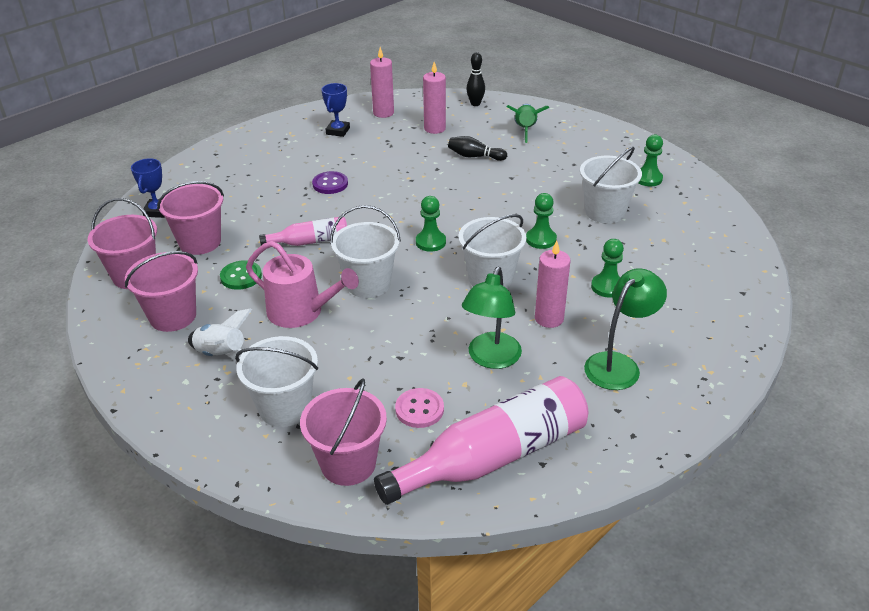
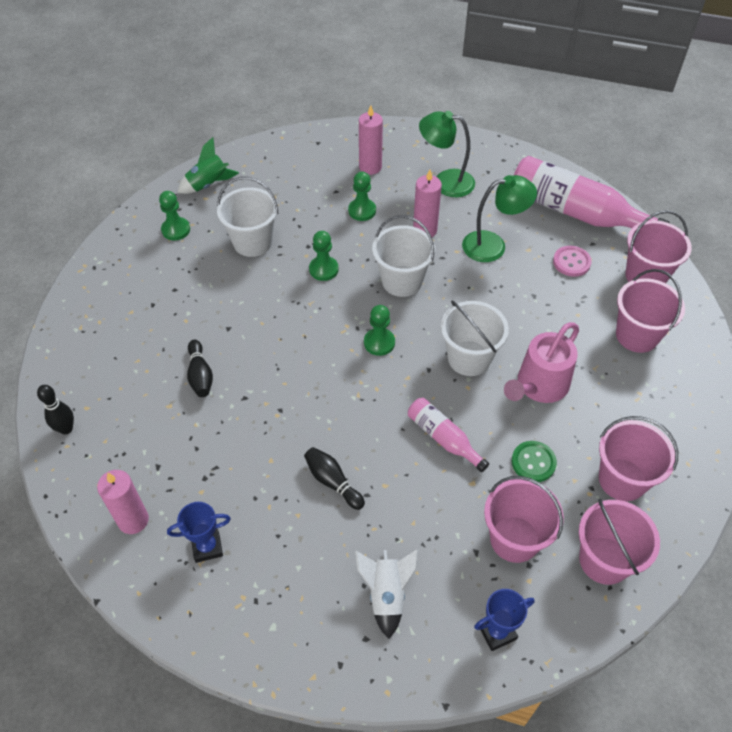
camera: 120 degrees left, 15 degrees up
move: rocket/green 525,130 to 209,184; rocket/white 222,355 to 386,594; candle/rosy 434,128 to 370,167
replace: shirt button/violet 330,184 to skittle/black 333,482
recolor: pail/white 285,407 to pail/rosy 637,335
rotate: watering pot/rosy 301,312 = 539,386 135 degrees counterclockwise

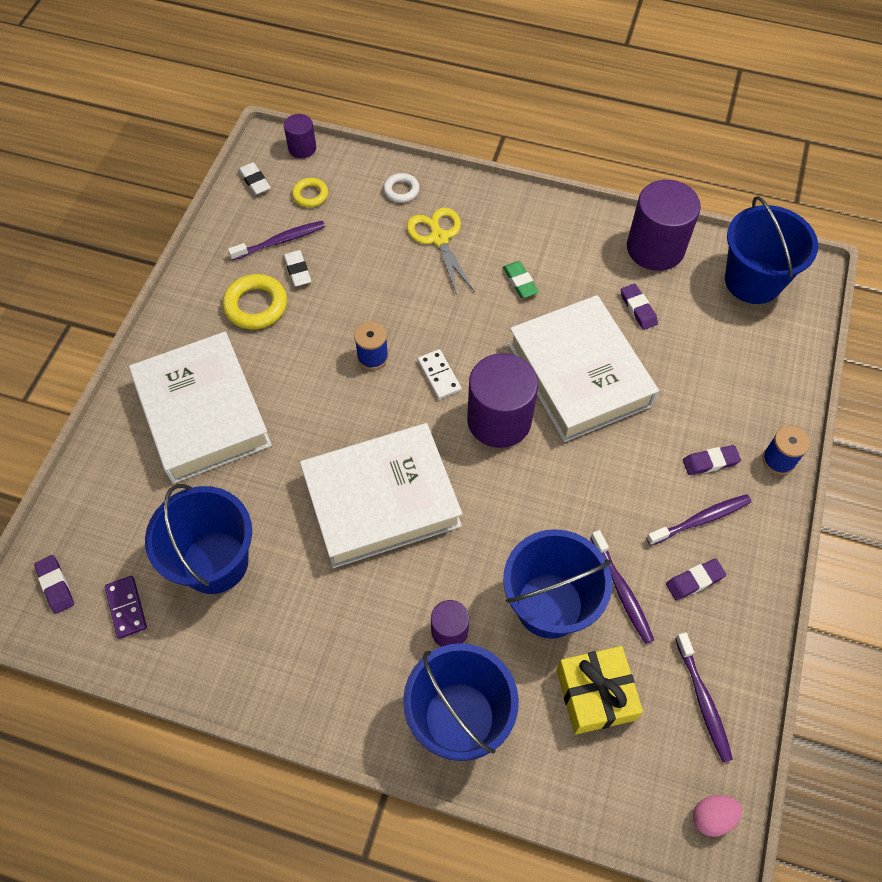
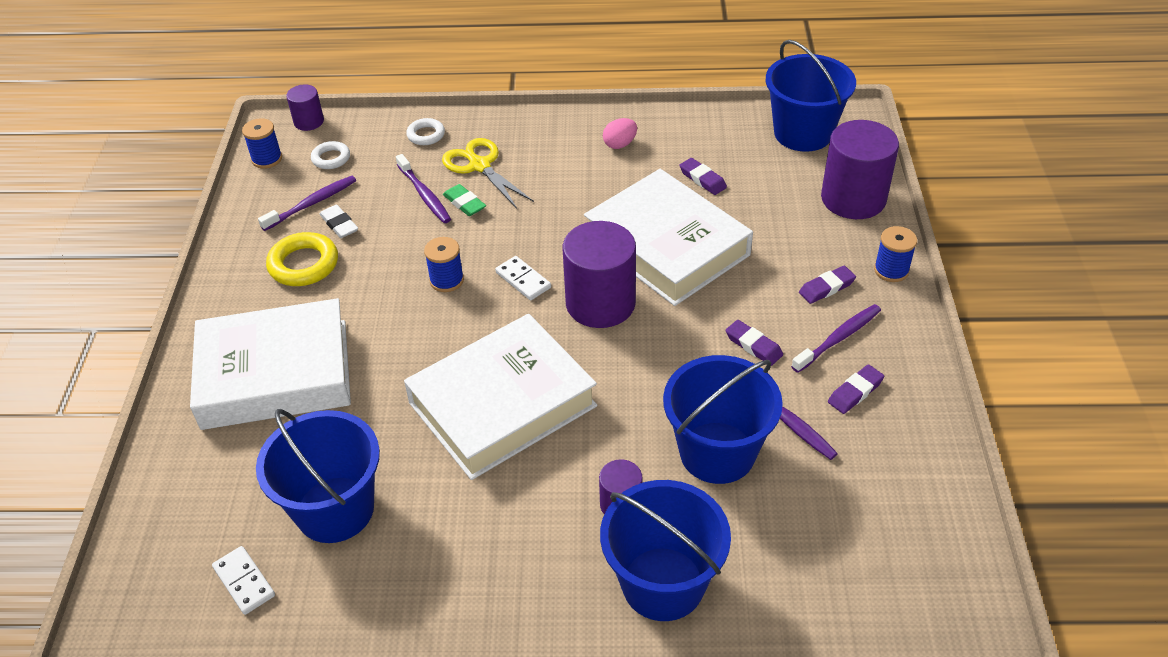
camera: 15 degrees left, 15 degrees down
delete: present/bright yellow 595,694
move: toothbrush/violet 703,701 to 424,195; pencil eraser/green 520,282 to 464,203; egg/rosy 712,817 to 620,144; pencil eraser/violet 55,585 to 753,345; solid cylinder/violet 655,248 to 853,199
replace: pencil eraser/white 255,181 to reel of thread/royal blue 267,159
recolor: domino tile/violet 126,607 to domino tile/white 244,581; torus/bright yellow 310,195 to torus/white 331,158
rotate: book/white 203,413 = 275,374 60 degrees counterclockwise

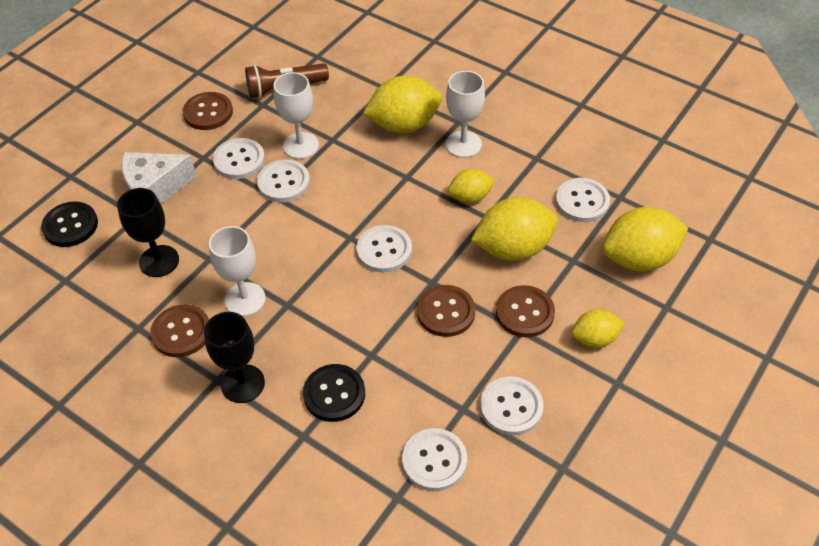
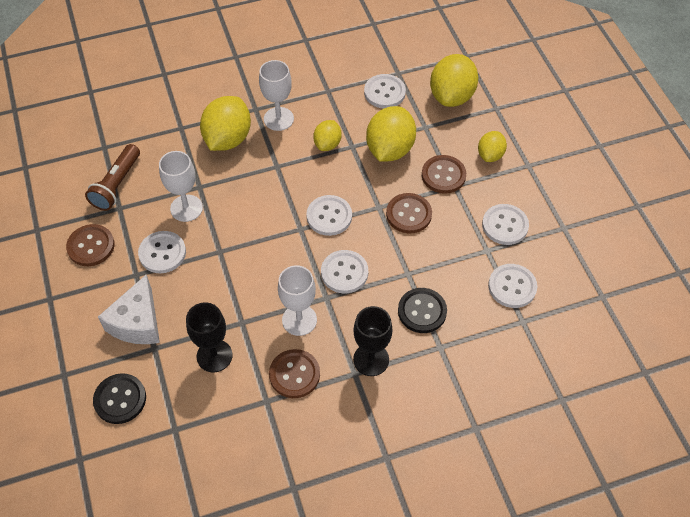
camera: 55 degrees left, 5 degrees up
move: shirt button/white 283,182 to 344,272

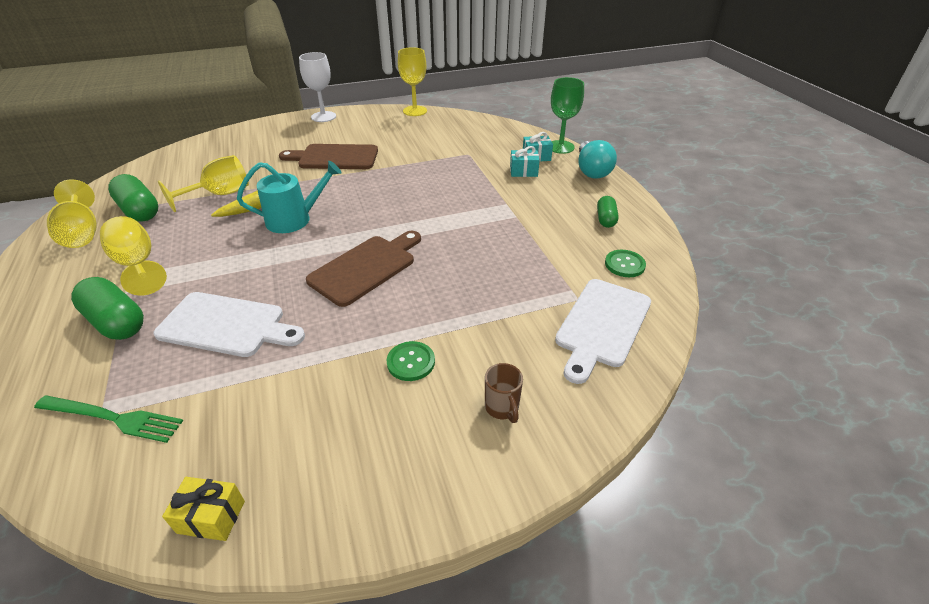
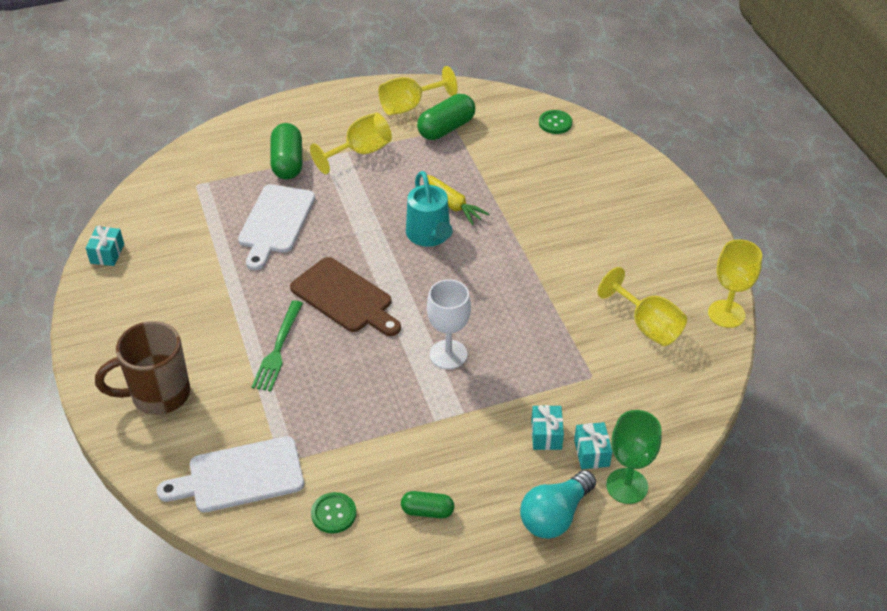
camera: 90 degrees right, 5 degrees up
delete: chopping board/dark brown 334,157
move: dinner fork/green 112,418 to 278,349; goblet/white 323,117 to 448,354; shirt button/green 411,362 to 555,123; goblet/bright yellow 220,194 to 647,326
recolor: present/bright yellow 211,517 to present/aqua 107,254
rotate: chopping board/white 602,325 = 240,476 45 degrees counterclockwise; pill/green 116,322 = 287,163 45 degrees counterclockwise; bulb/aqua 592,170 = 555,515 45 degrees counterclockwise
resize: tea mug/dark brown 502,408 = 158,395 x2.11

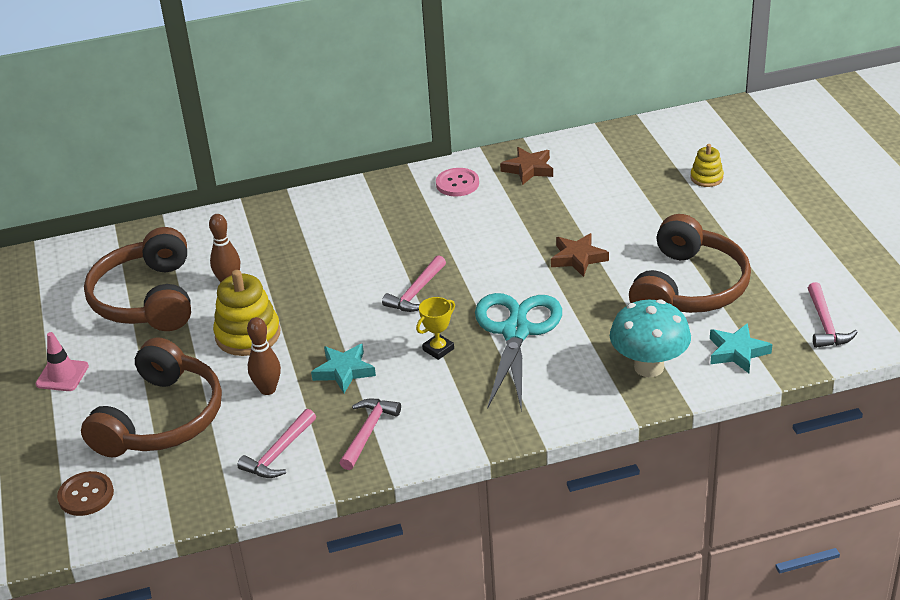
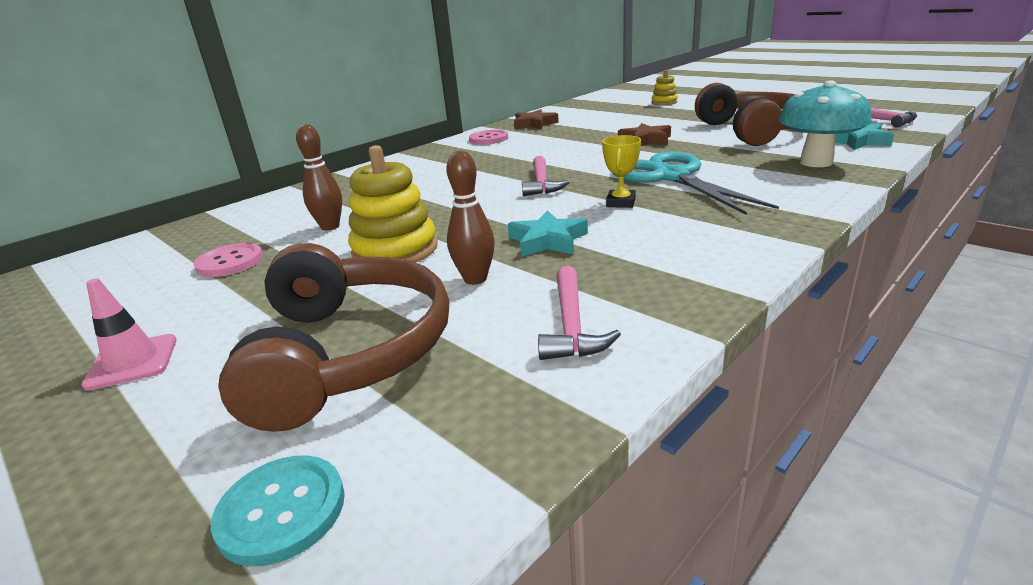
camera: 30 degrees left, 10 degrees down
delete: carpenter's hammer/rosy 368,432
replace: headset/dark brown 147,299 to shirt button/rosy 230,262
recolor: shirt button/dark brown 86,495 to shirt button/aqua 281,511

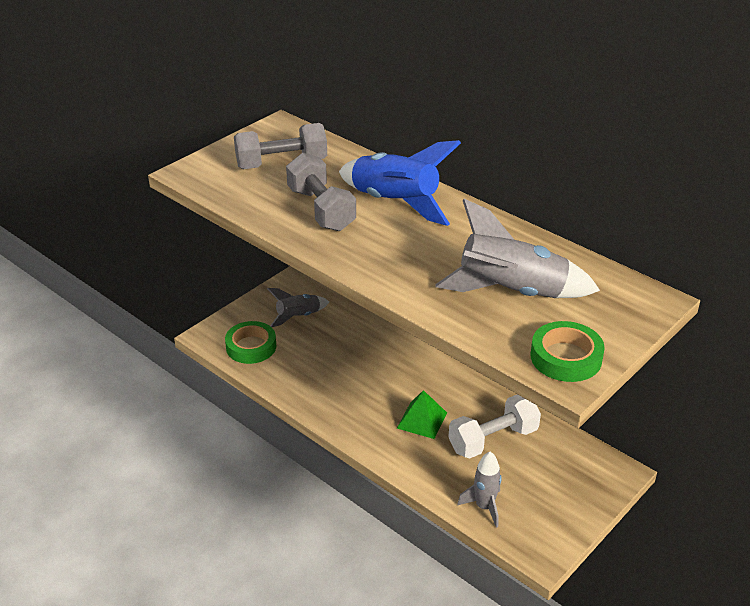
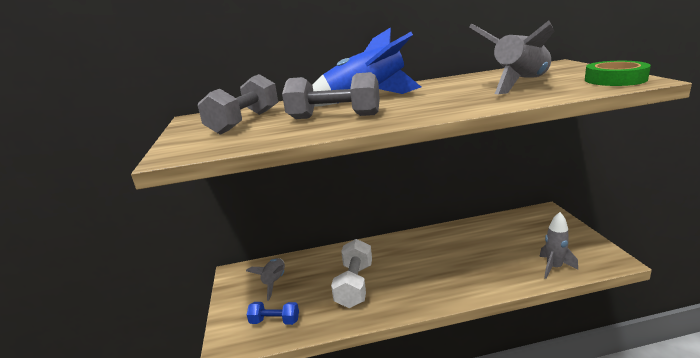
camera: 50 degrees left, 15 degrees down
delete: pyramid/green 422,420
move: hand weight/white 493,439 to 354,285
replace: tape/green 251,347 to hand weight/royal blue 275,321

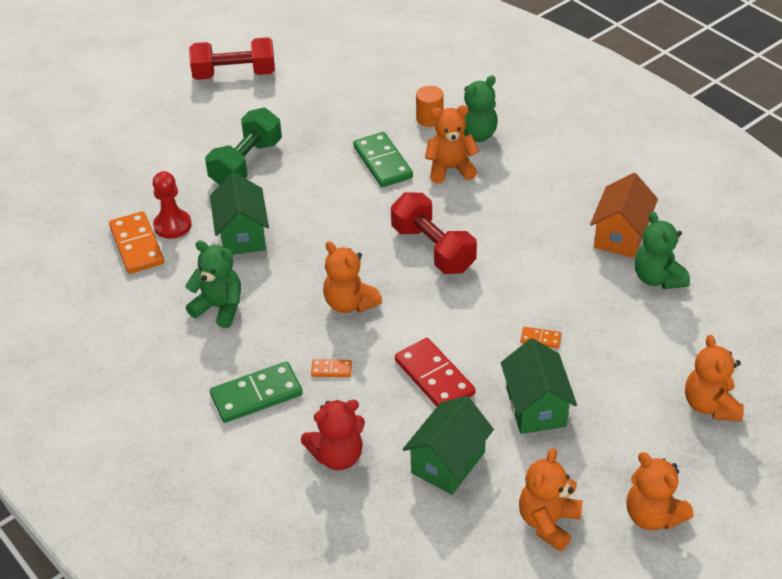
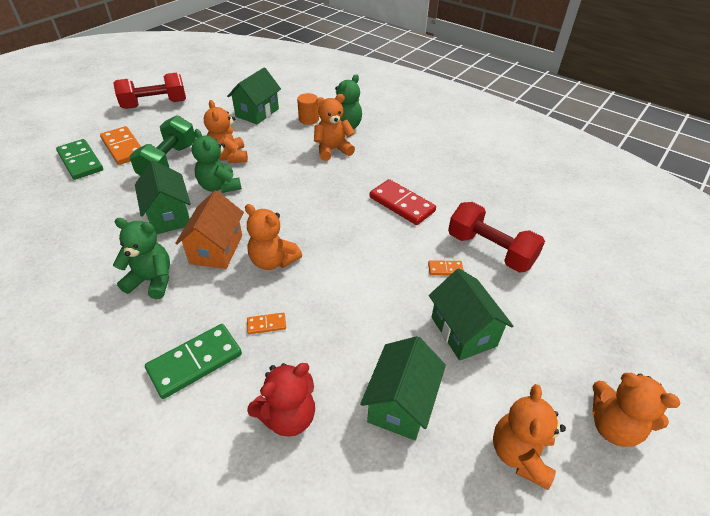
camera: 15 degrees left, 0 degrees up
delete: pawn/crimson 172,225
insert: house/green 257,113
move: domino tile/green 383,162 to 81,161; domino tile/orange 137,245 to 123,148; house/orange 620,235 to 216,249; teddy/green 657,278 to 219,186; teddy/orange 710,405 to 229,157; domino tile/crimson 434,377 to 401,204; hand weight/crimson 433,249 to 490,250

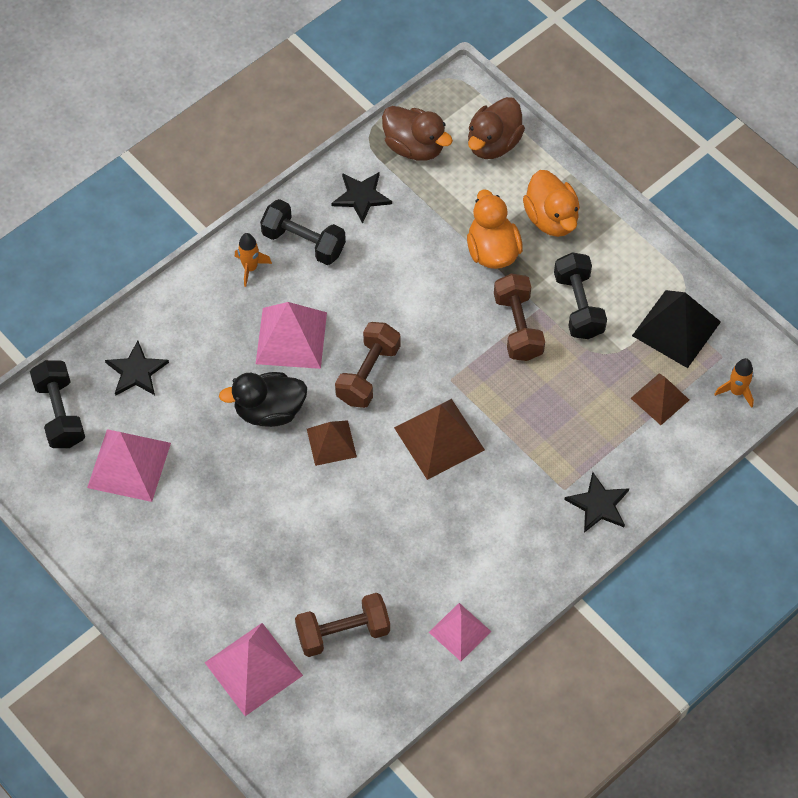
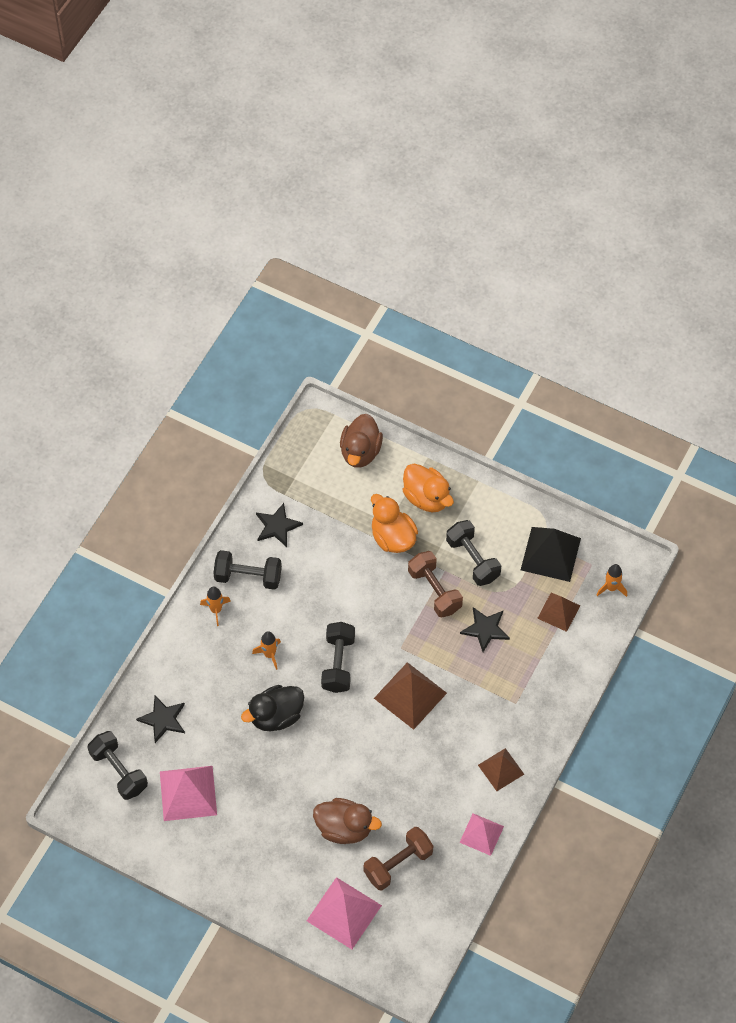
camera: 20 degrees left, 0 degrees up
move: duck/dark brown 414,147 to 344,828; star shape/black 598,504 to 485,629; pyramid/dark brown 331,443 to 501,769
replace: pyramid/rosy 291,338 to rocket/orange 269,654
recolor: hand weight/dark brown 368,374 to hand weight/black 338,663

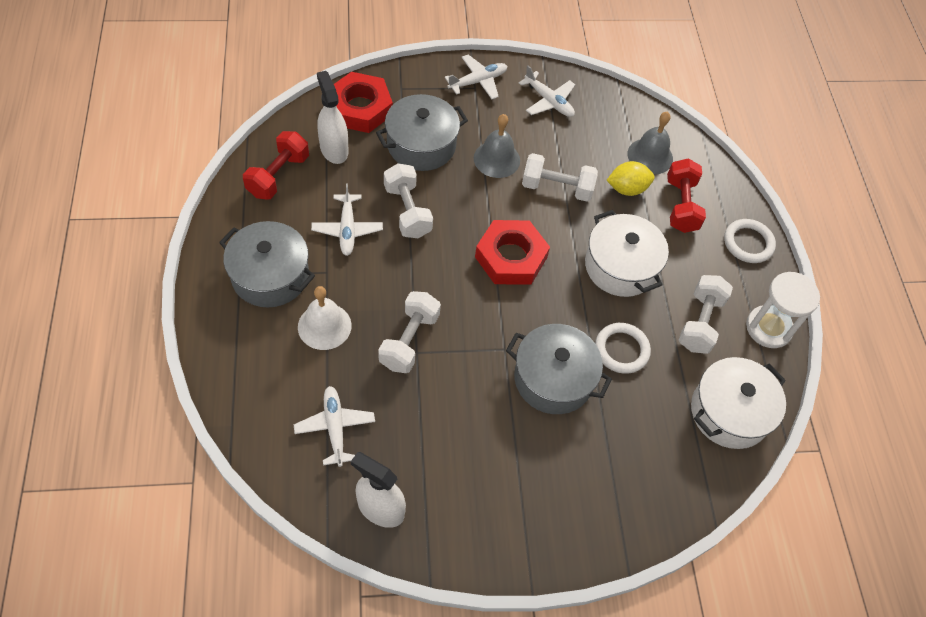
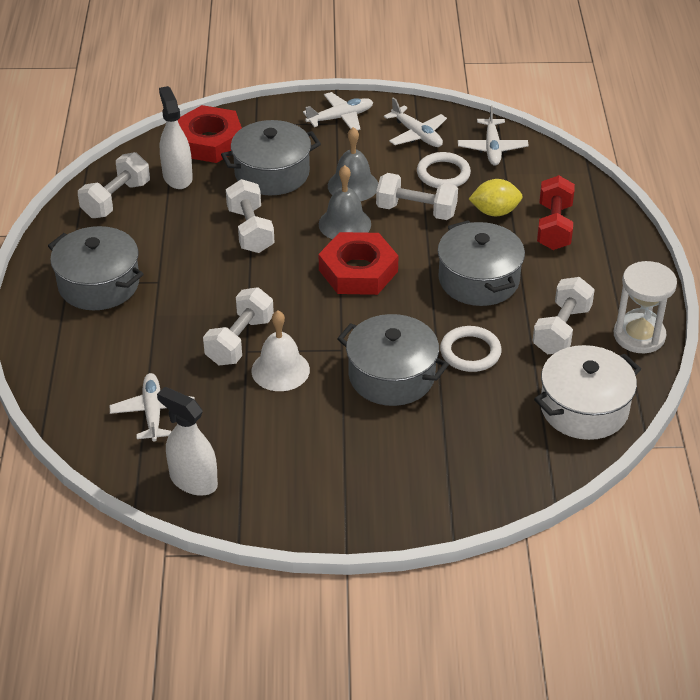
camera: 10 degrees right, 15 degrees down
move: hand bell/white 324,326 to 280,370; hand bell/ash-grey 650,156 to 344,224; torus/white 748,243 to 443,174; aeroplane/white 347,229 to 492,148
recolor: hand weight/crimson 278,176 to hand weight/white 116,199; cooking pot/white 620,266 to cooking pot/ash-grey 479,280

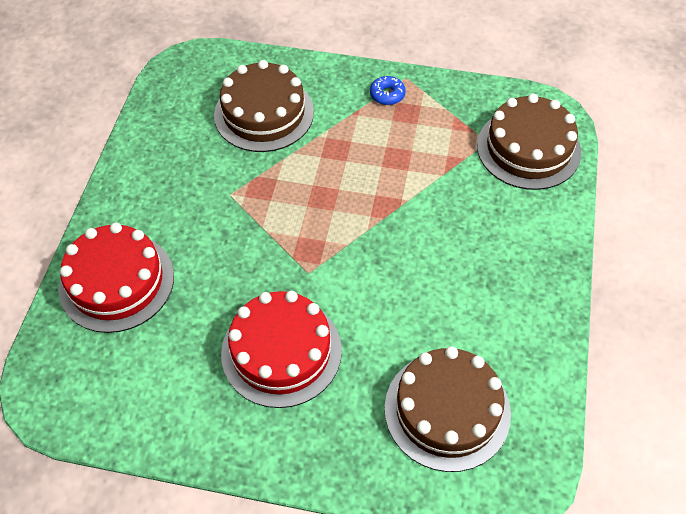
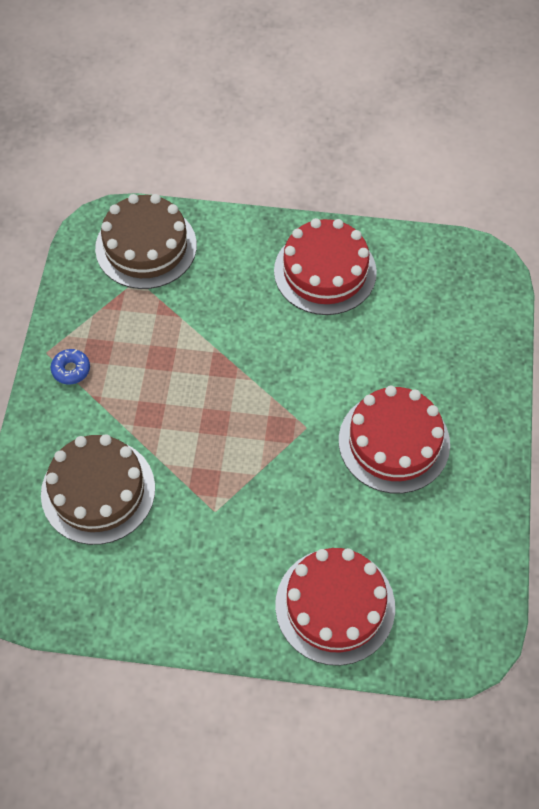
camera: 95 degrees left, 5 degrees up
delete: cake/dark brown 447,410
insert: cake/crimson 325,271

